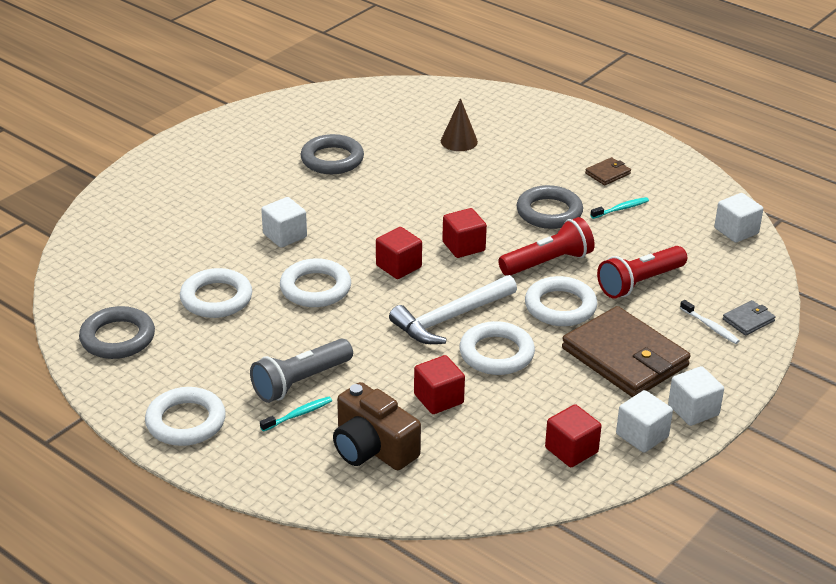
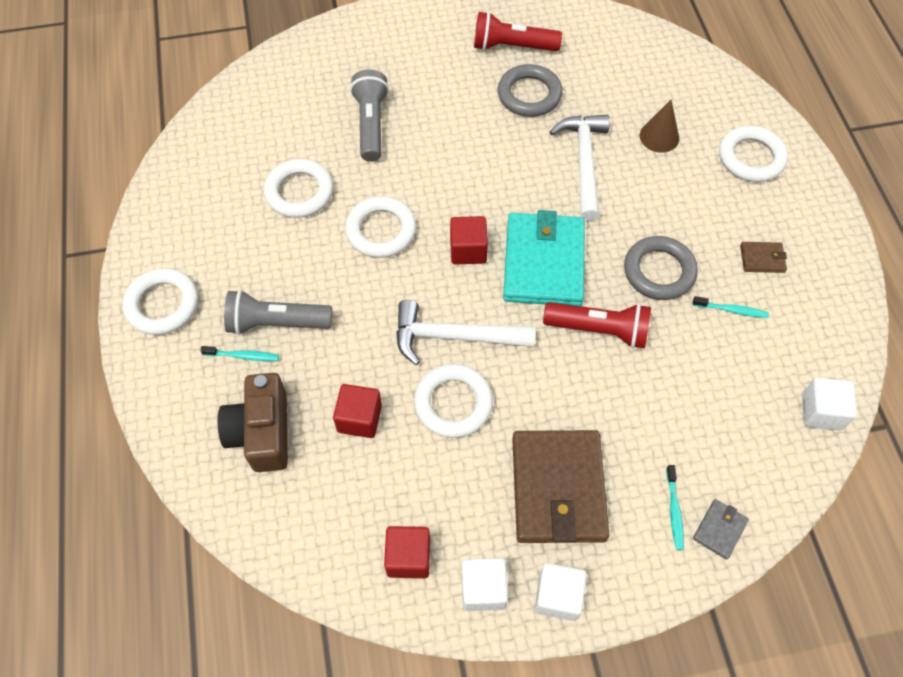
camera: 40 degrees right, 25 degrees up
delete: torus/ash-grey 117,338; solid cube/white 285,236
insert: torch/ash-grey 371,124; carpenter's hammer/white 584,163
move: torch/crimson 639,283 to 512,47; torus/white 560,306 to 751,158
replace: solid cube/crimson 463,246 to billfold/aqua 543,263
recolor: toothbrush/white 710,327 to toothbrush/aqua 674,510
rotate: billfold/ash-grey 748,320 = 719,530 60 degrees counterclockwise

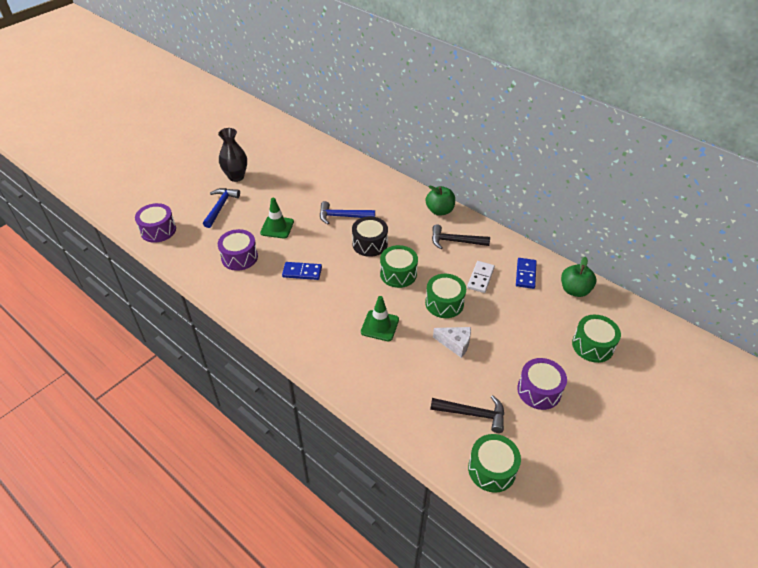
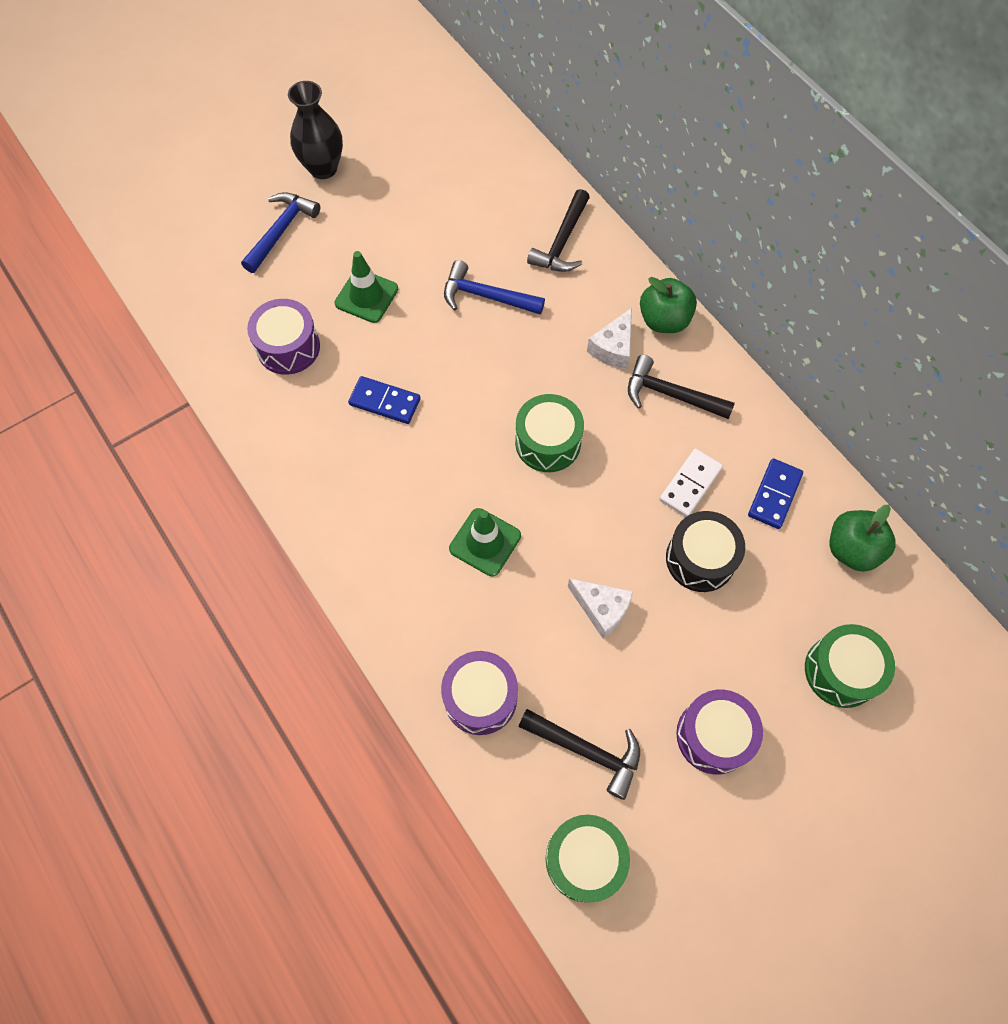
camera: 15 degrees right, 20 degrees up
delete: drum/green 444,303
insert: carpenter's hammer/black 562,242; cheese wedge/white 613,348
move: drum/violet 158,230 to 480,697; drum/black 370,244 to 700,559

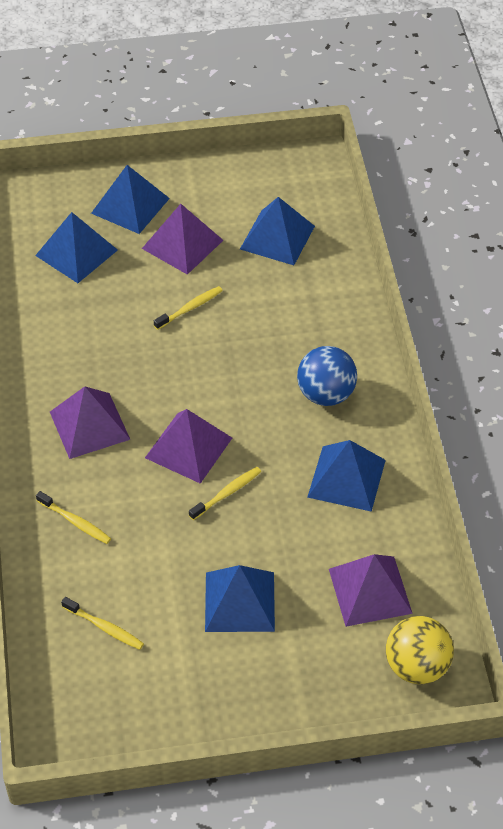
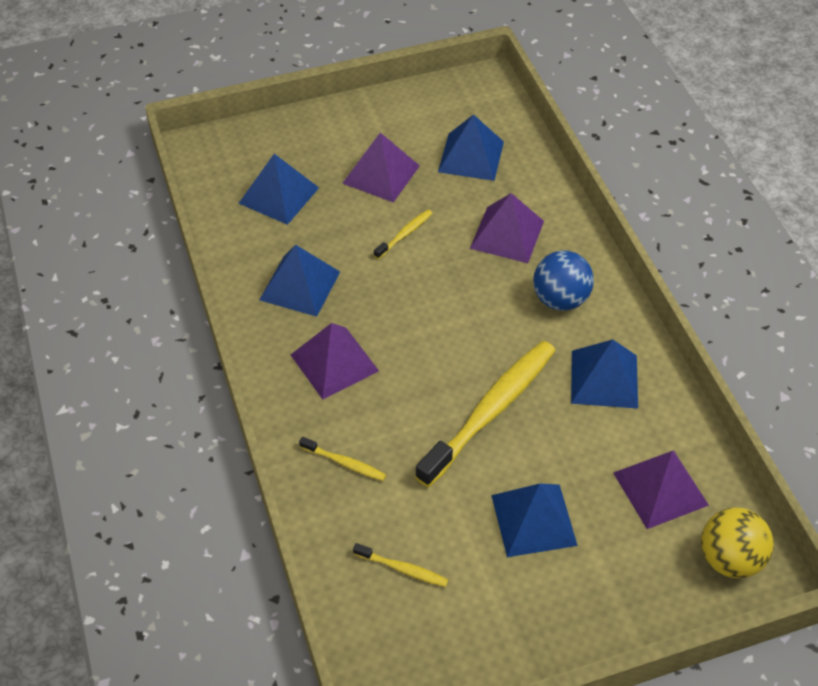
camera: 10 degrees left, 0 degrees up
move: pyramid/royal blue 130,205 to 299,285; pyramid/violet 188,447 to 507,234
resize: toothbrush/bright yellow 227,493 = 490,411 x2.30

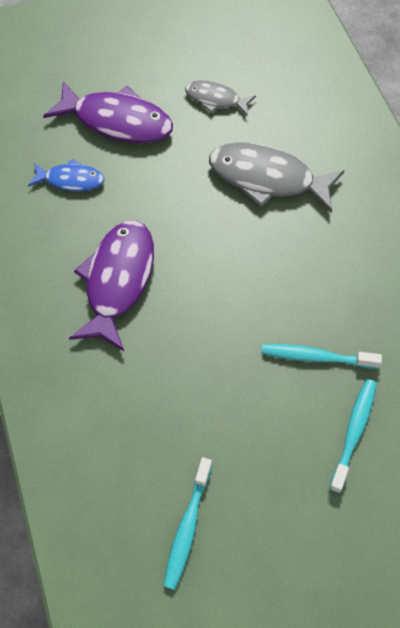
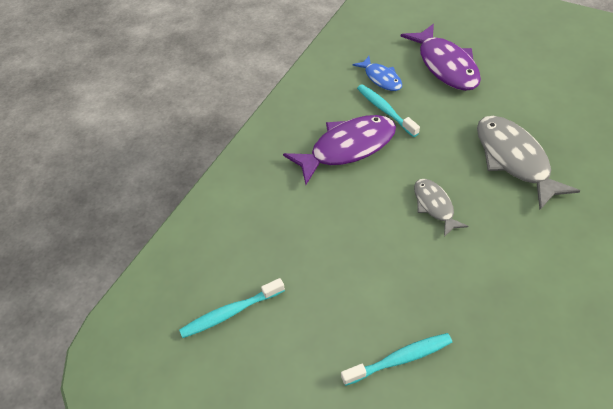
camera: 50 degrees right, 10 degrees down
move: toothbrush/aqua 315,357 to 385,110; fish figure/ash-grey 215,99 to 434,206

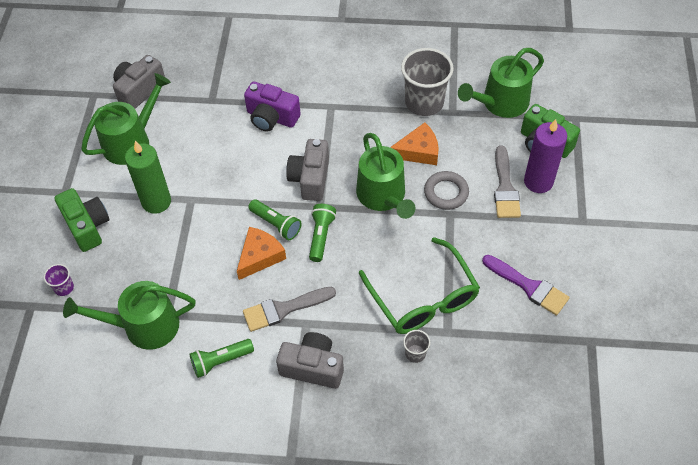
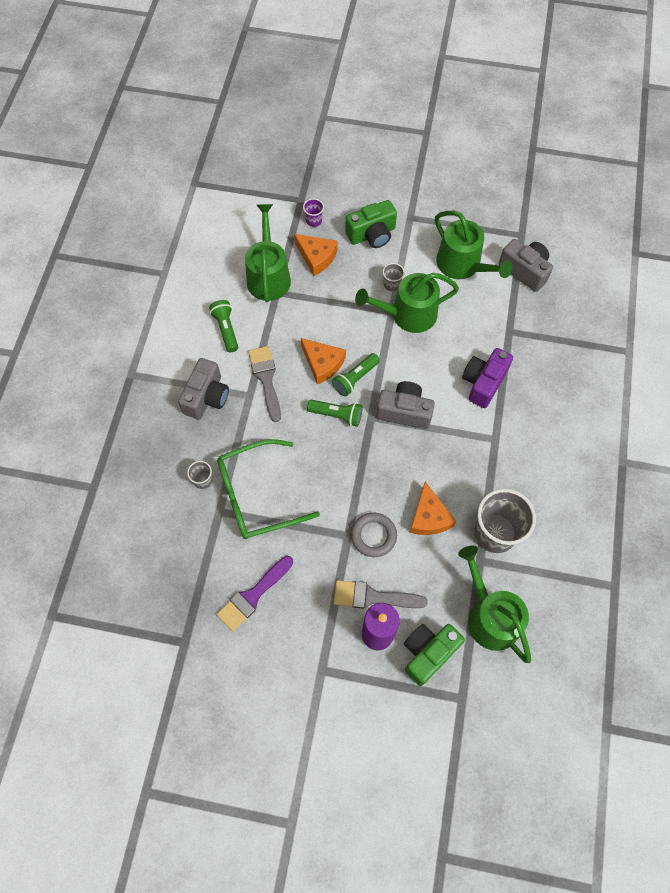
camera: 95 degrees right, 10 degrees up
insert: cheese wedge/orange 316,257
move: watering pot/green 383,196 to 408,314
replace: candle/green 156,202 to beaker/ash-grey 392,285

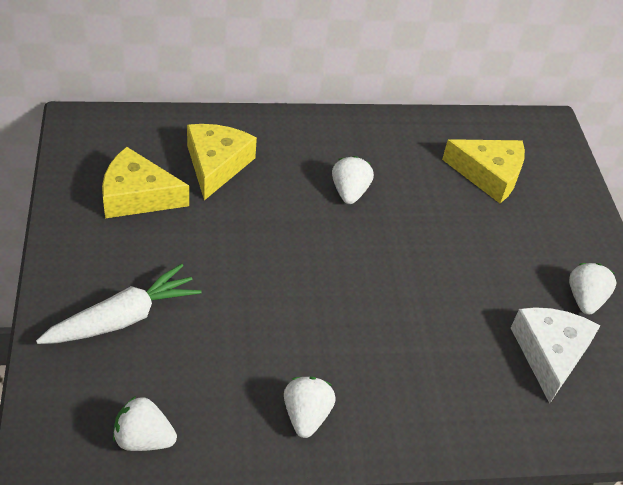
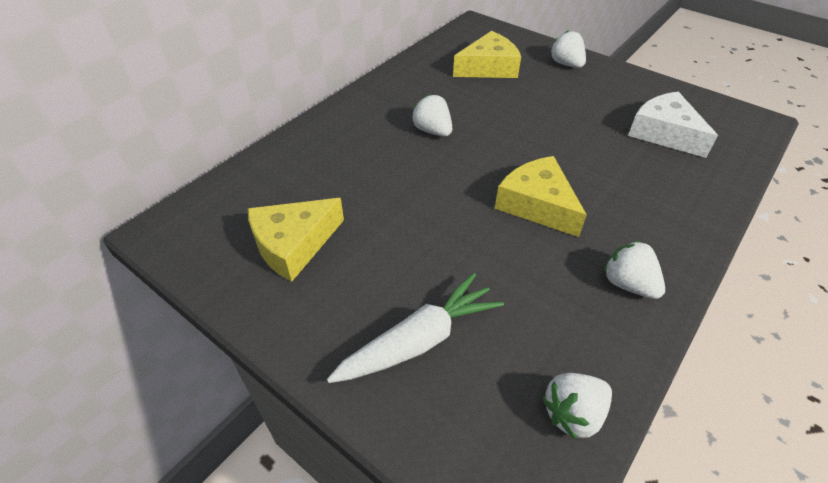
camera: 40 degrees left, 0 degrees up
move: cheese wedge/bright yellow 216,165 to 537,204; toy strawberry/white 584,299 to 566,64
rotate: carrot/white 124,318 = 420,340 45 degrees clockwise

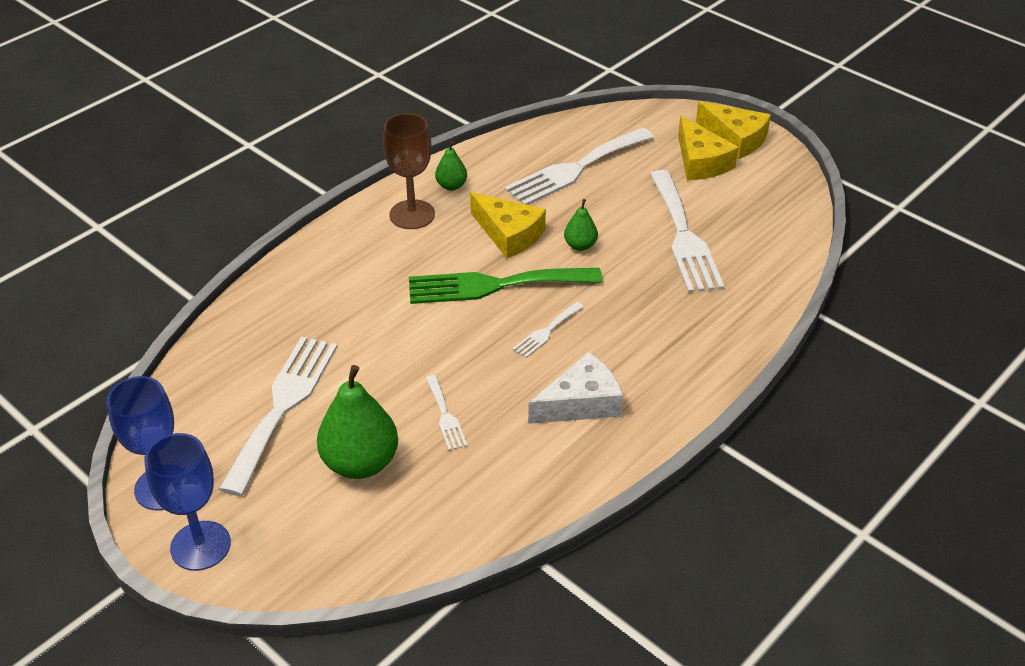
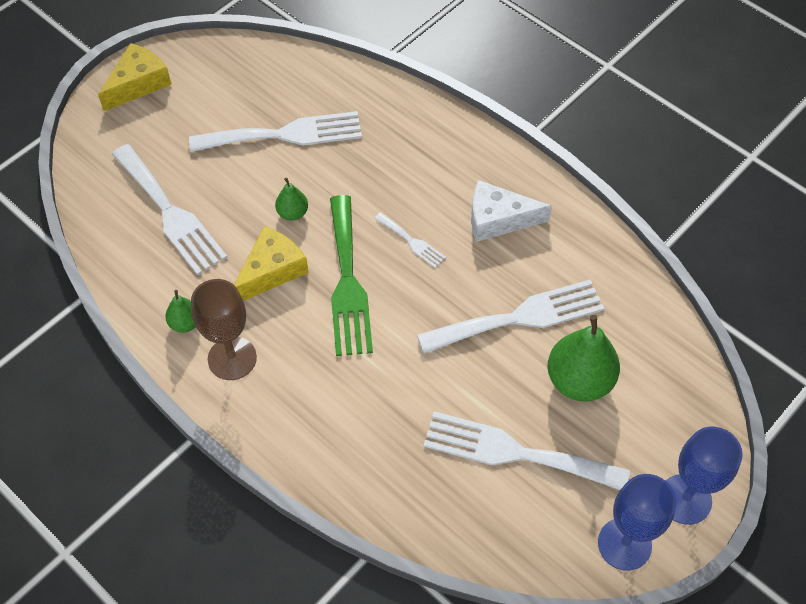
camera: 90 degrees left, 15 degrees up
delete: cheese wedge/bright yellow 701,162
rotate: cheese wedge/white 581,403 = 498,219 60 degrees counterclockwise
resize: dinner fork/white 445,416 = 519,317 x2.14

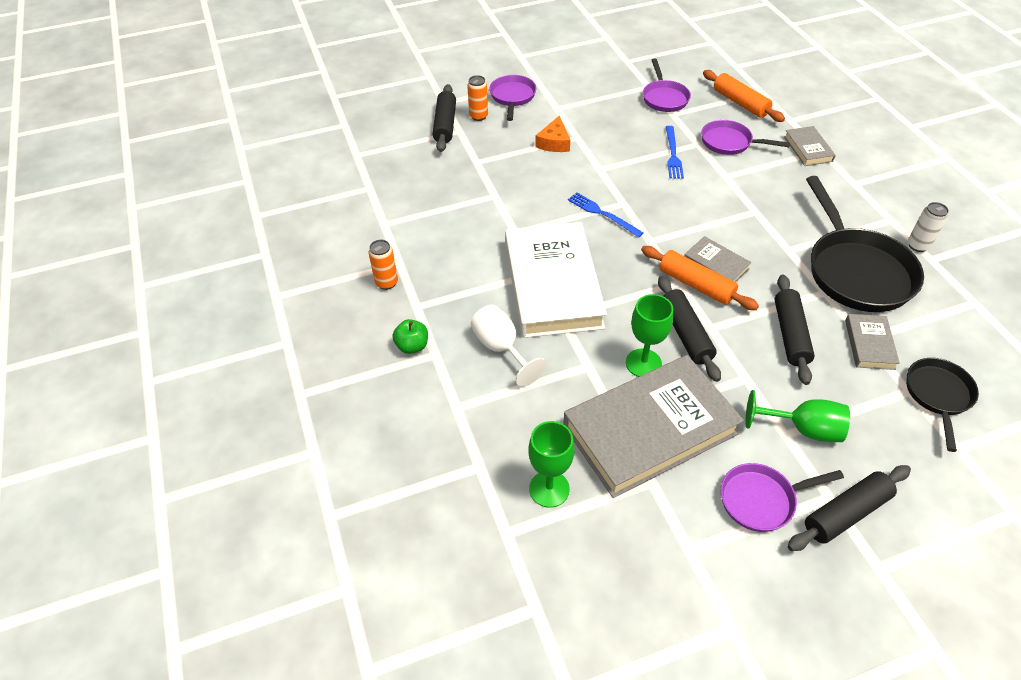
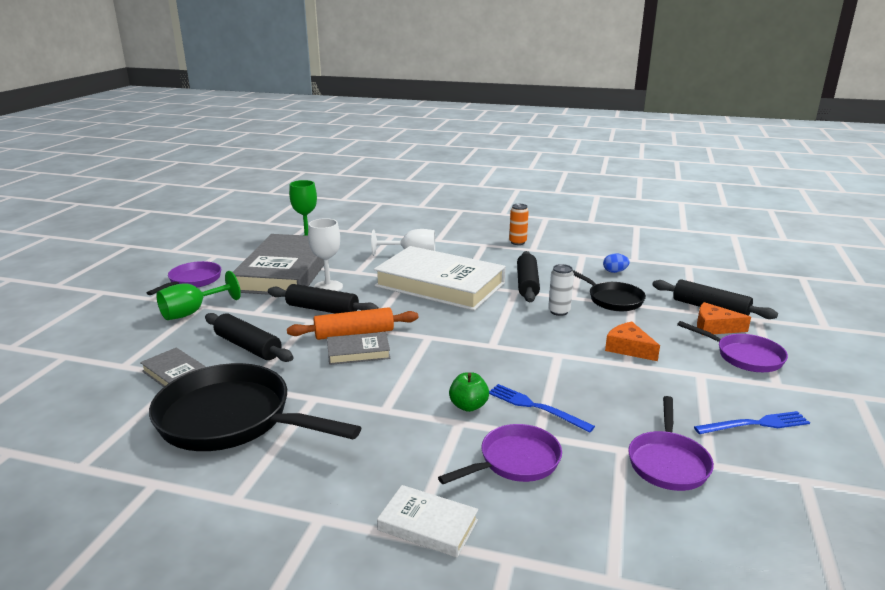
camera: 125 degrees right, 25 degrees down
delete: dough roller/orange 740,103
insert: egg/royal blue 614,271
move: toy apple/green 412,346 to 468,406; dough roller/black 846,513 to 527,284; can/white 917,245 to 559,311; frying pan/black 938,395 to 612,299; dinner fork/royal blue 602,214 to 755,424
replace: can/orange 478,116 to cheese wedge/orange 714,327
recolor: goblet/green 643,363 to goblet/white 328,287; book/ash-grey 808,149 to book/white 428,525
rotate: frying pan/violet 664,98 = 668,462 105 degrees counterclockwise

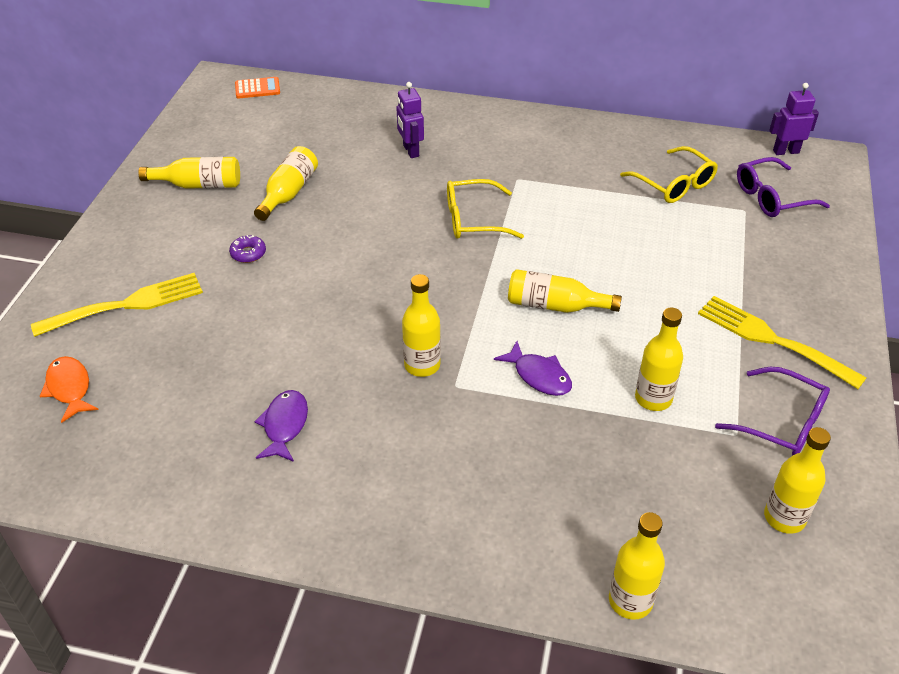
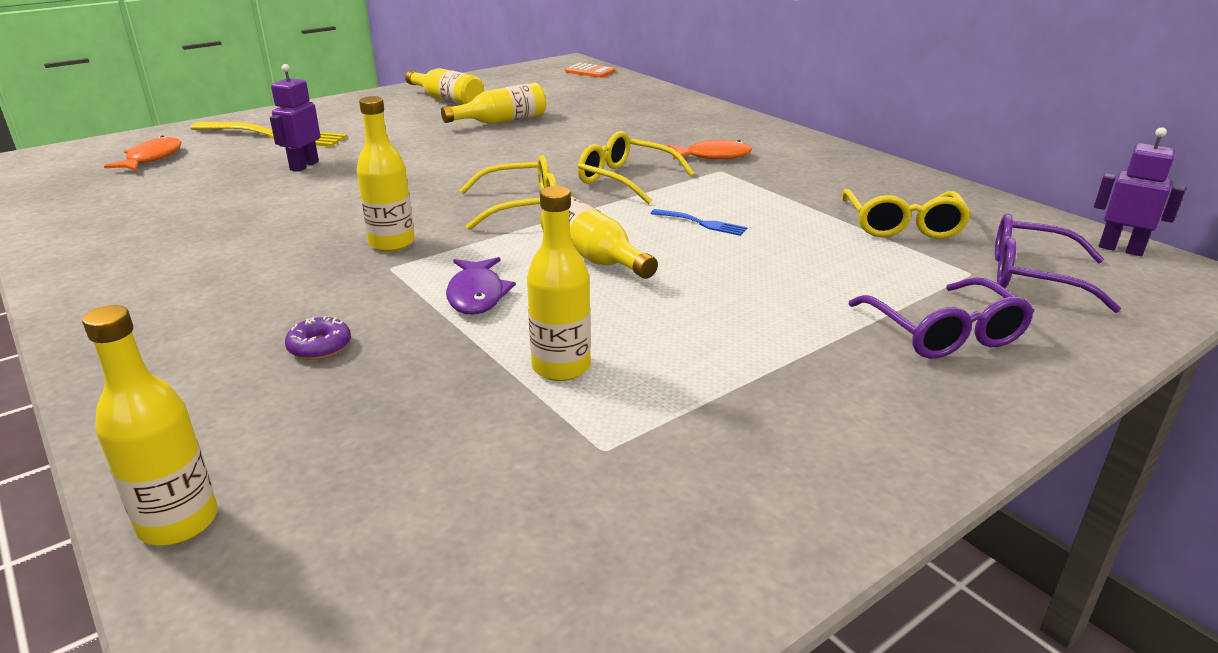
camera: 40 degrees right, 15 degrees down
delete: fish figure/violet 284,425; dinner fork/bright yellow 772,340; flask/bright yellow 784,518
insert: glasses/bright yellow 522,206; dinner fork/royal blue 702,223; fish figure/orange 713,156
move: robot figure/violet 410,151 to 304,166; glazed donut/violet 248,253 to 320,347; glasses/violet 781,422 to 944,333

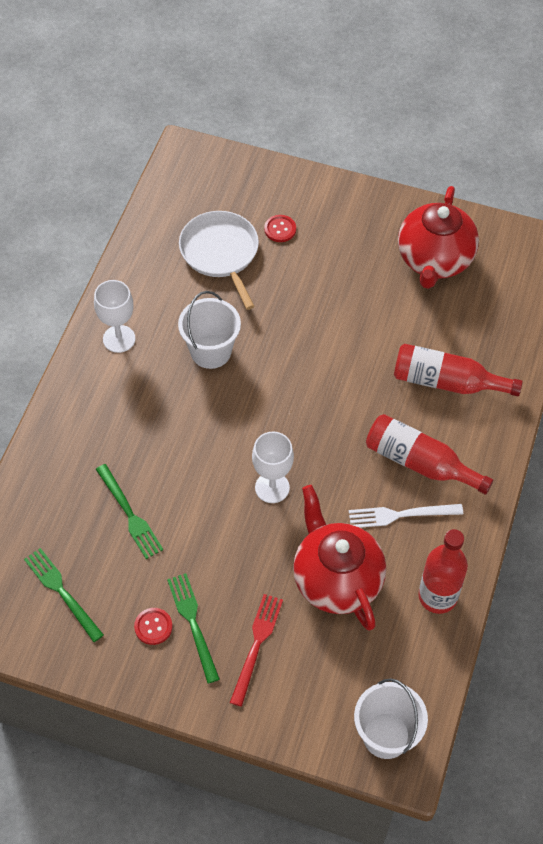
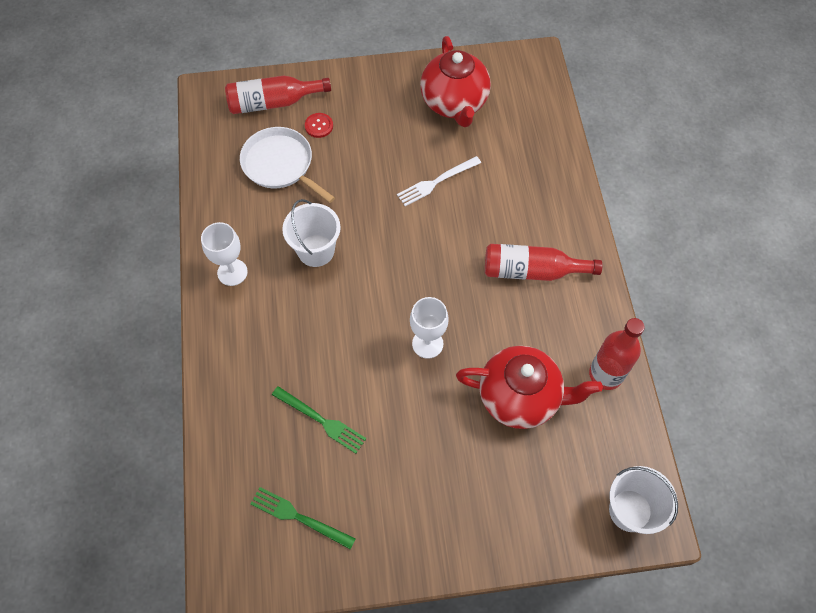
camera: 25 degrees left, 5 degrees up
delete: shirt button/crimson 153,627; dinner fork/green 193,623; dinner fork/crimson 256,645
move: flask/crimson 446,382 to 273,102; dinner fork/white 400,515 to 436,182
rotate: teapot/crimson 336,579 = 520,397 150 degrees clockwise

